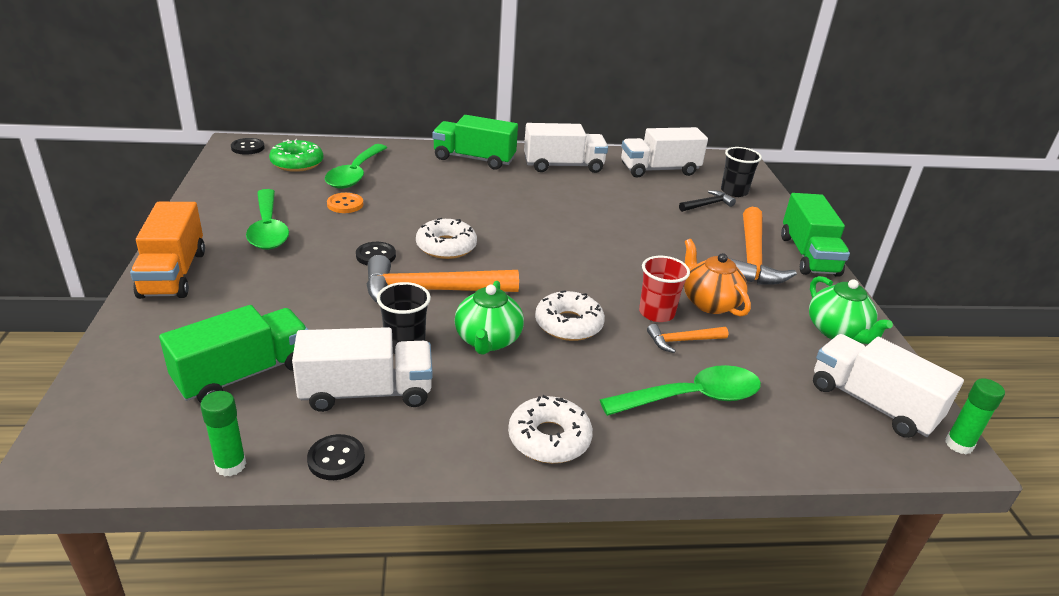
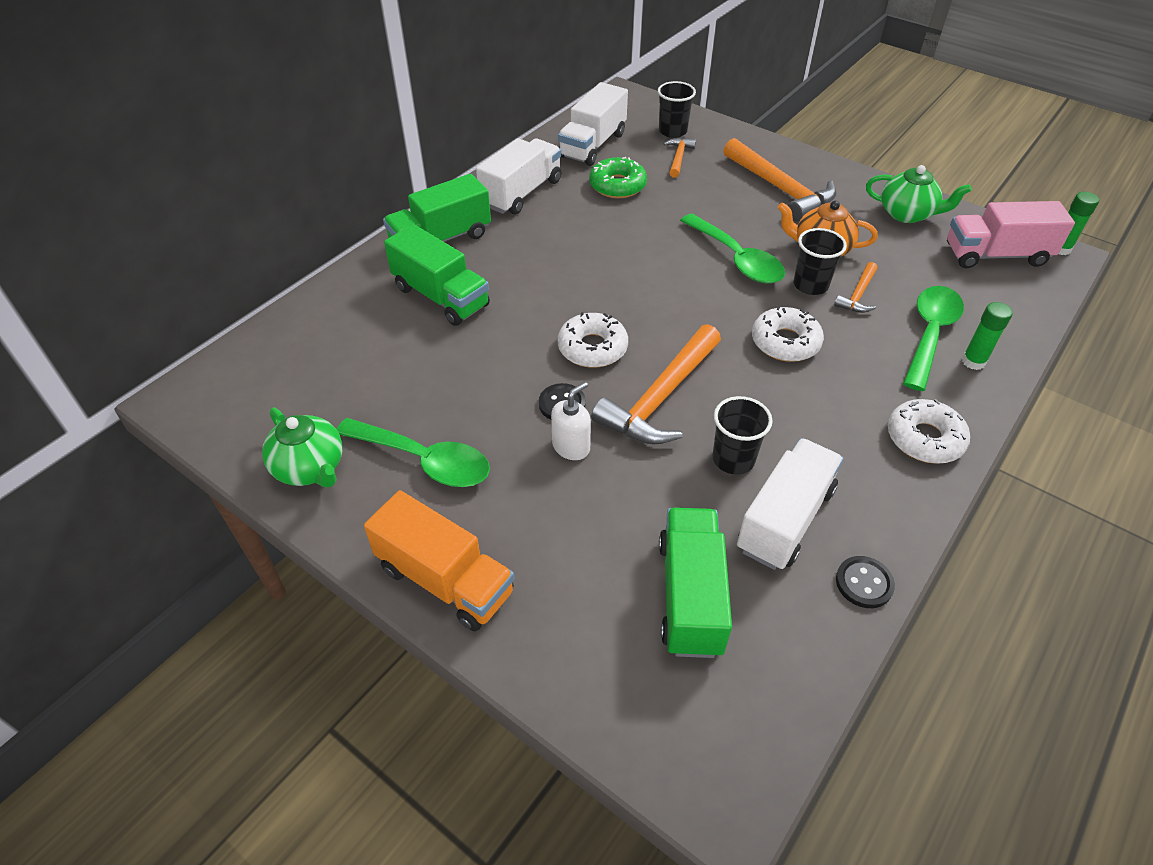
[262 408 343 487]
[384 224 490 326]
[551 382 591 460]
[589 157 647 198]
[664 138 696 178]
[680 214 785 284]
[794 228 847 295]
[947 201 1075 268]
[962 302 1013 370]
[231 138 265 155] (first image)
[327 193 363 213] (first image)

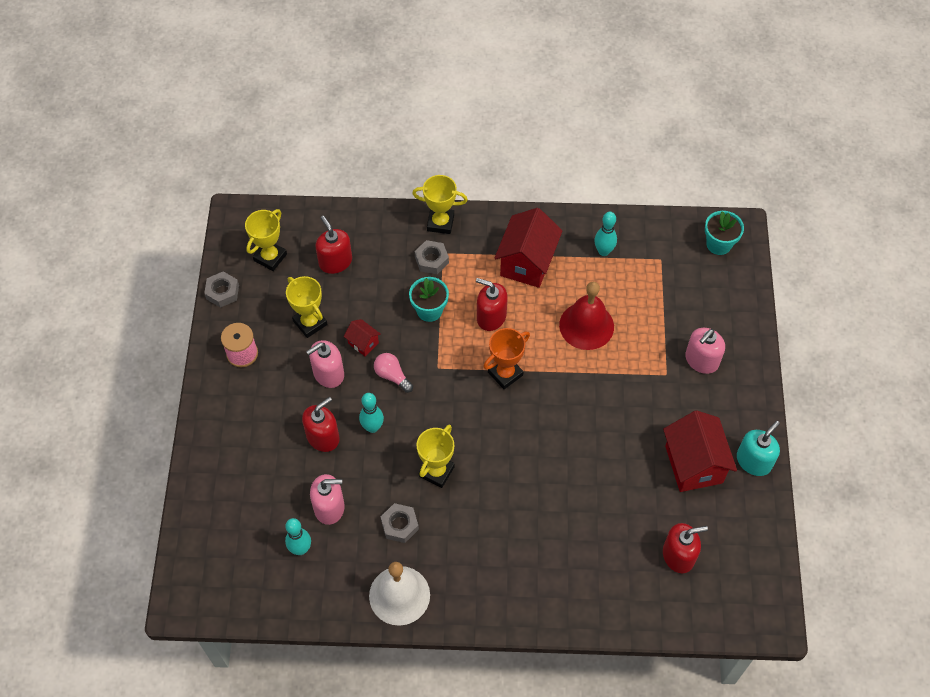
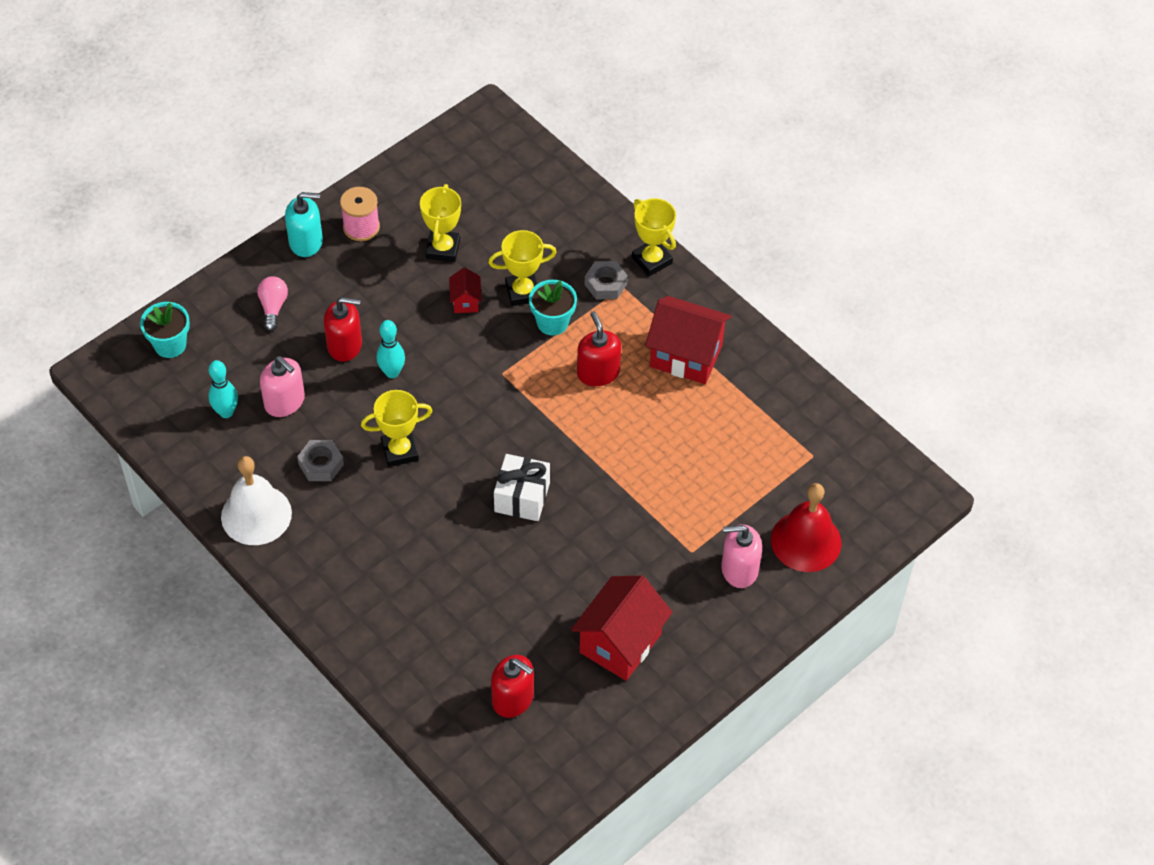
[140 302 190 358]
[257 276 288 331]
[285 192 323 257]
[488 230 557 306]
[494 454 550 521]
[645 296 731 384]
[771 483 842 572]
[204 271 239 308] (first image)
[306 340 344 388] (first image)
[316 216 352 274] (first image)
[483 328 530 389] (first image)
[594 212 617 256] (first image)

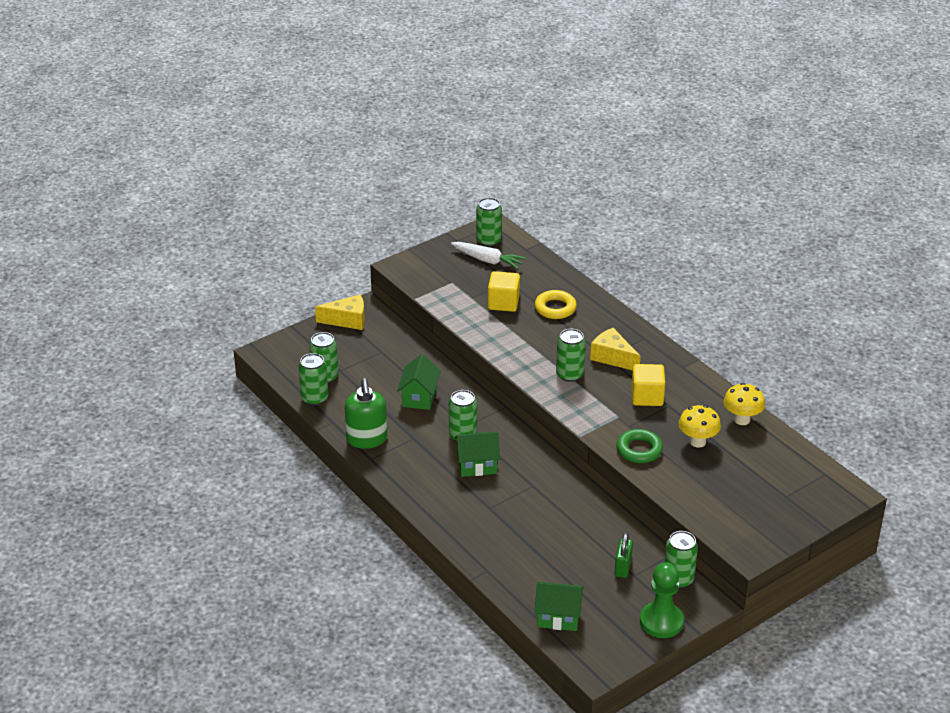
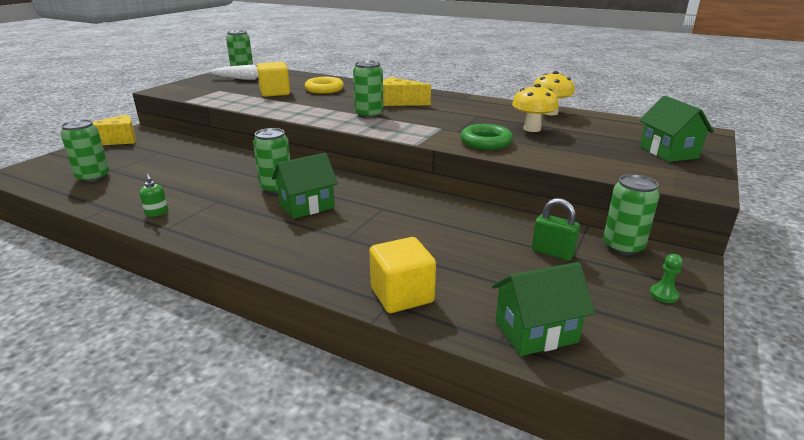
[139 174 168 217]
[369 237 436 313]
[532 198 580 261]
[639 96 714 162]
[650 254 683 303]
[299 353 328 405] (first image)

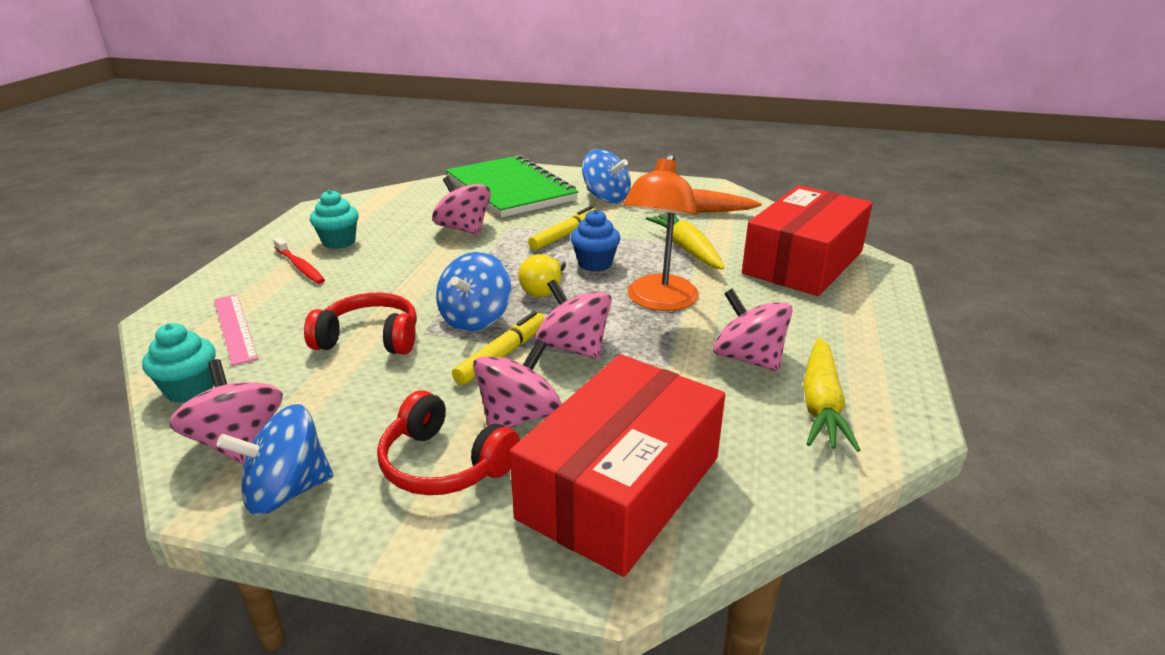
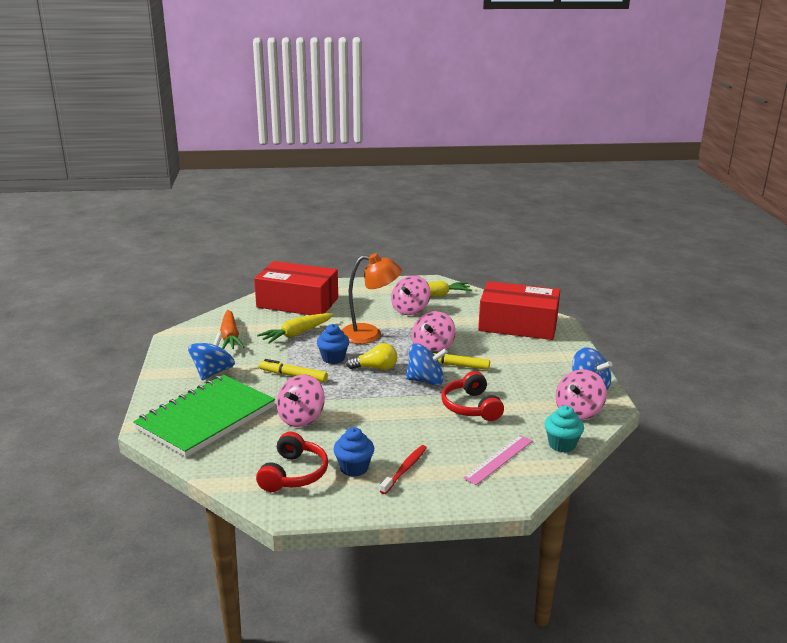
[256 432 328 492]
[333 427 374 477]
[473 339 562 428] (first image)

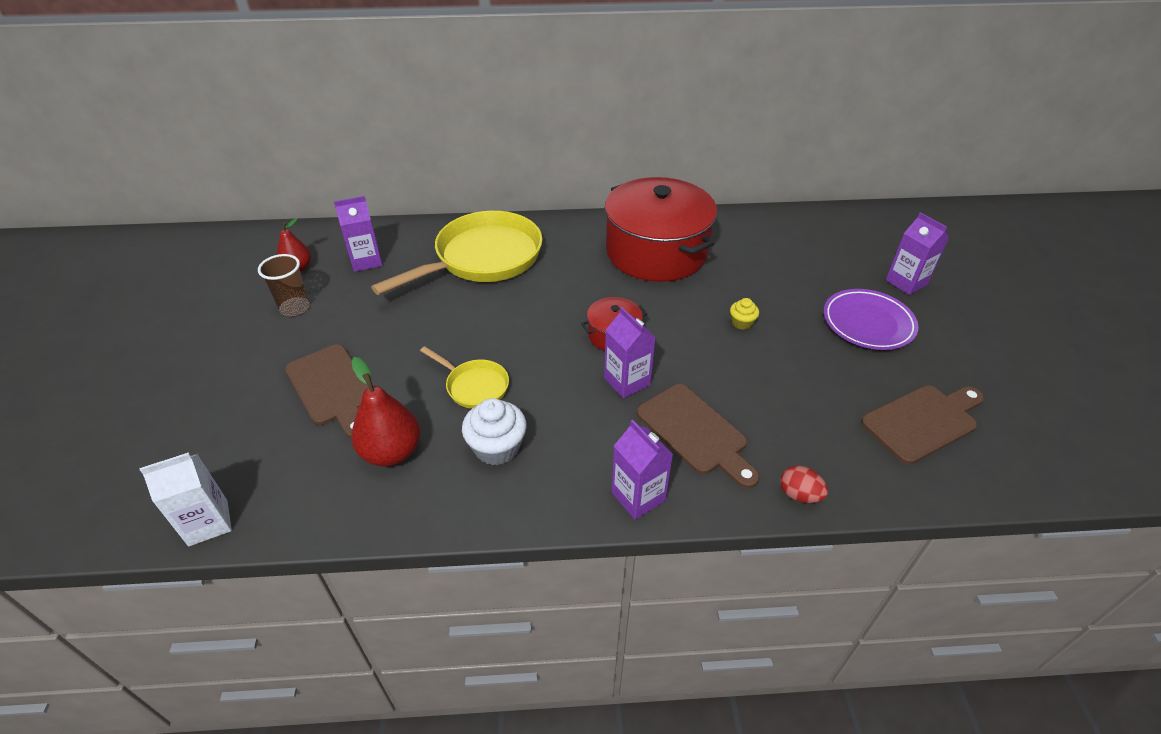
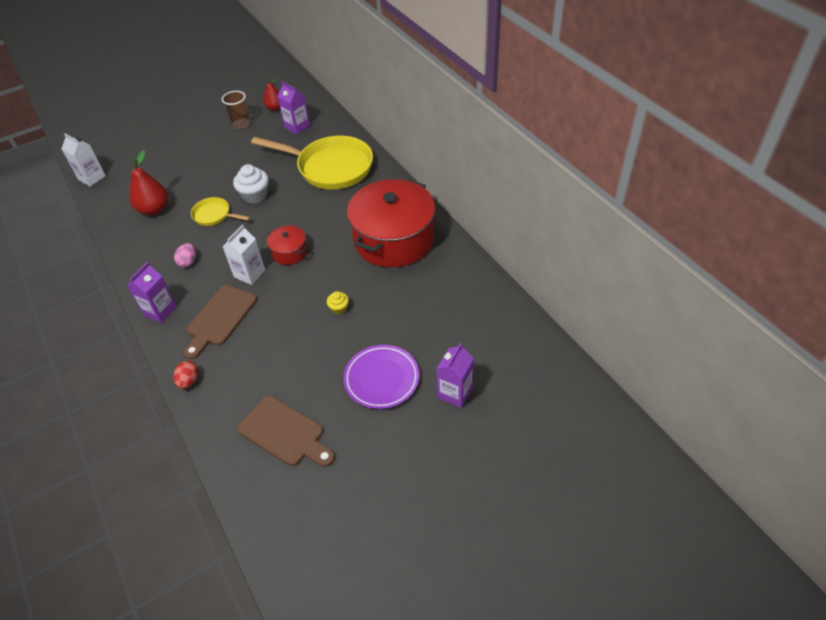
[174 243 196 267]
[191 197 250 226]
[222 225 265 285]
[233 164 268 204]
[285 344 368 438] (first image)

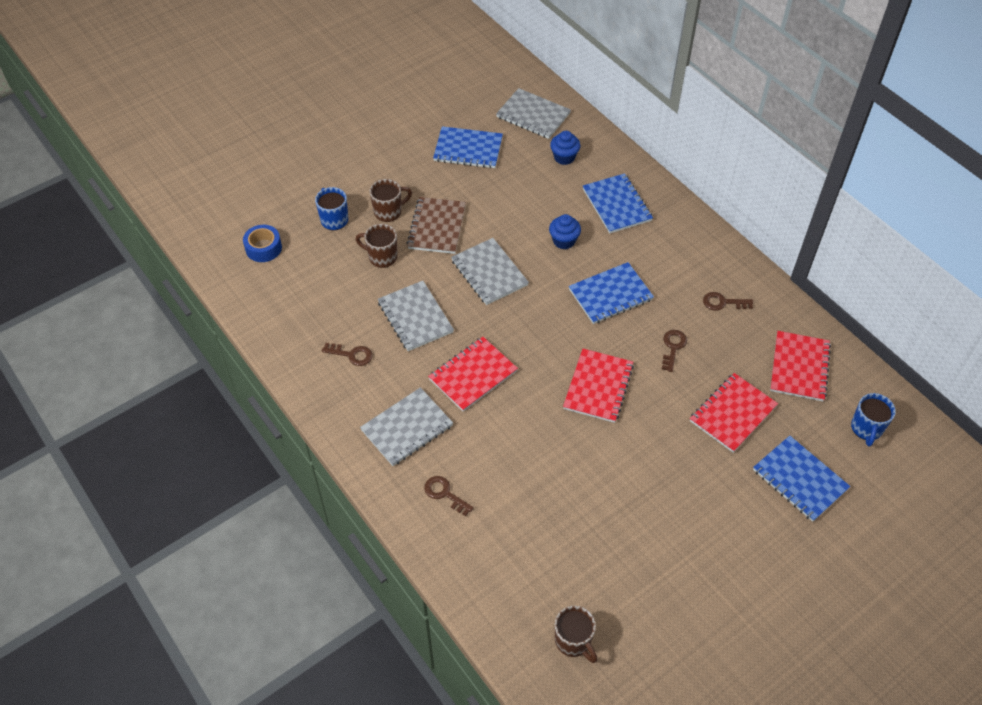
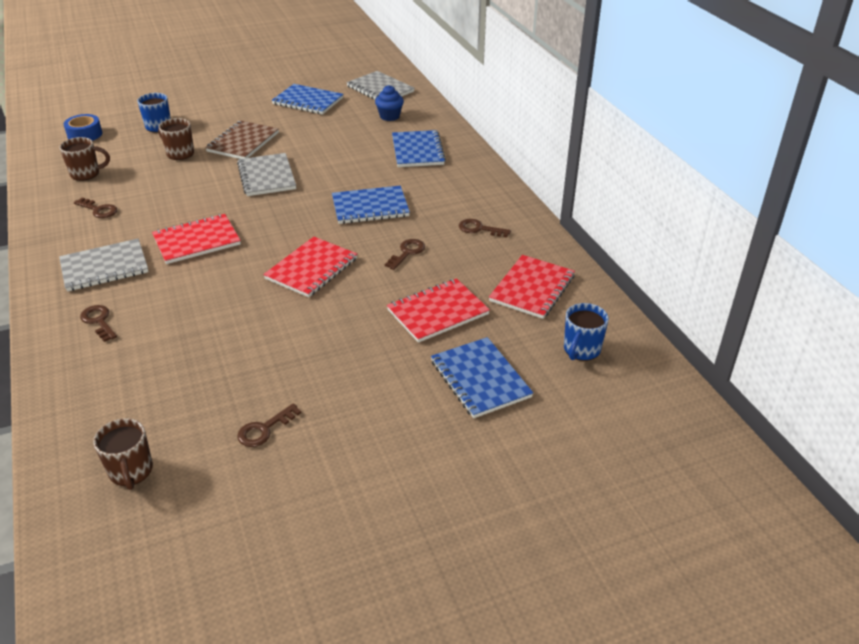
[59 137 110 181]
[237 403 302 447]
[378 281 454 351] (first image)
[549 214 581 249] (first image)

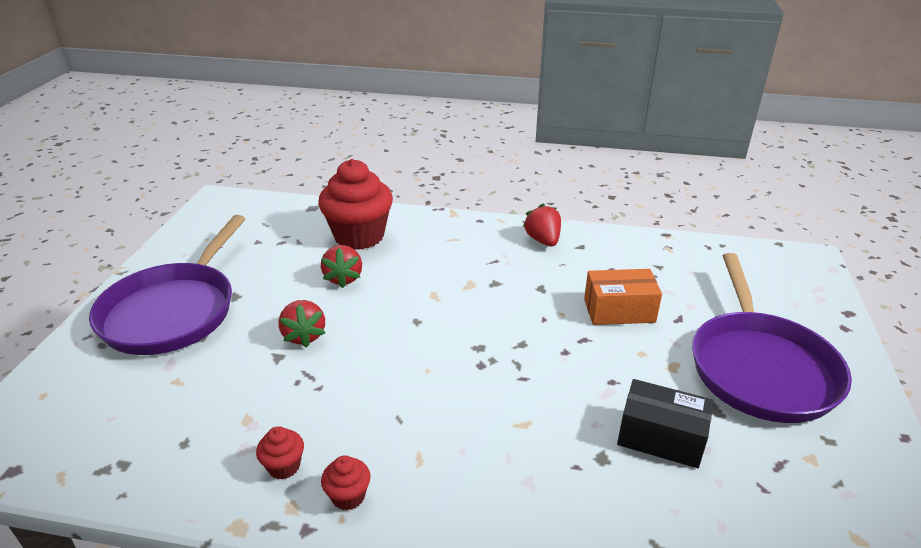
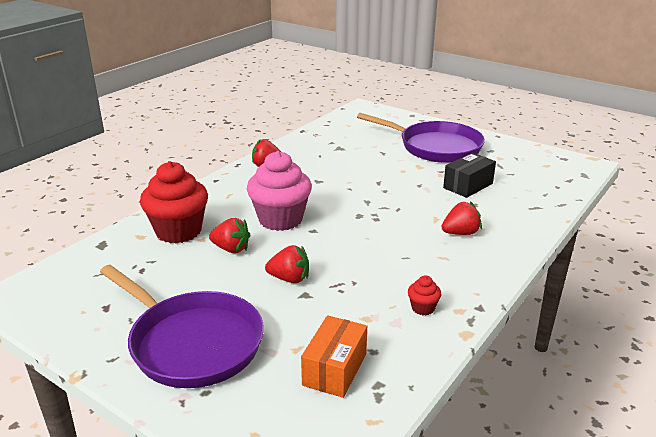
[247 151 312 231]
[301 315 367 398]
[441 201 482 235]
[321 456 371 510] (first image)

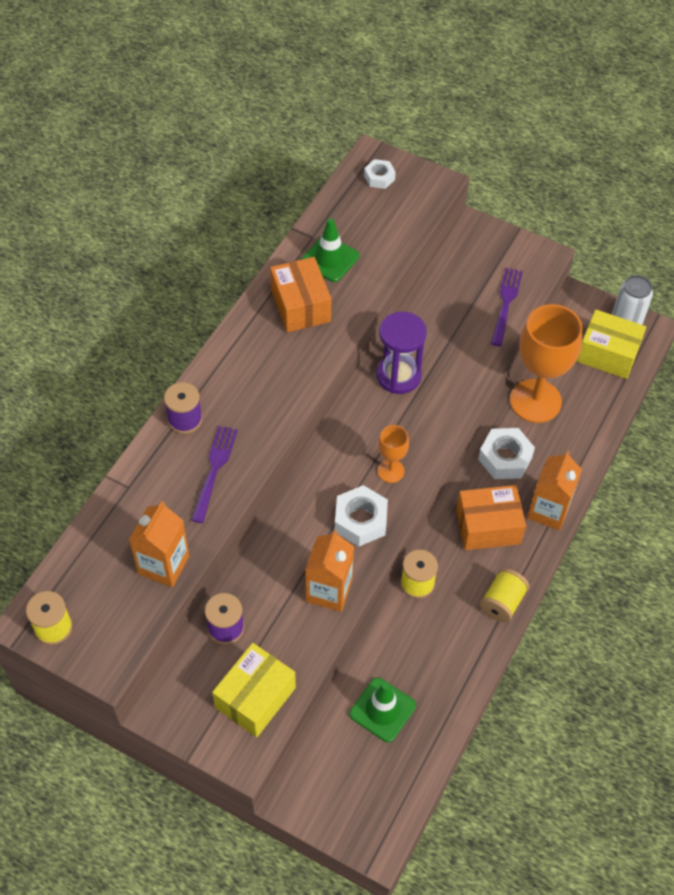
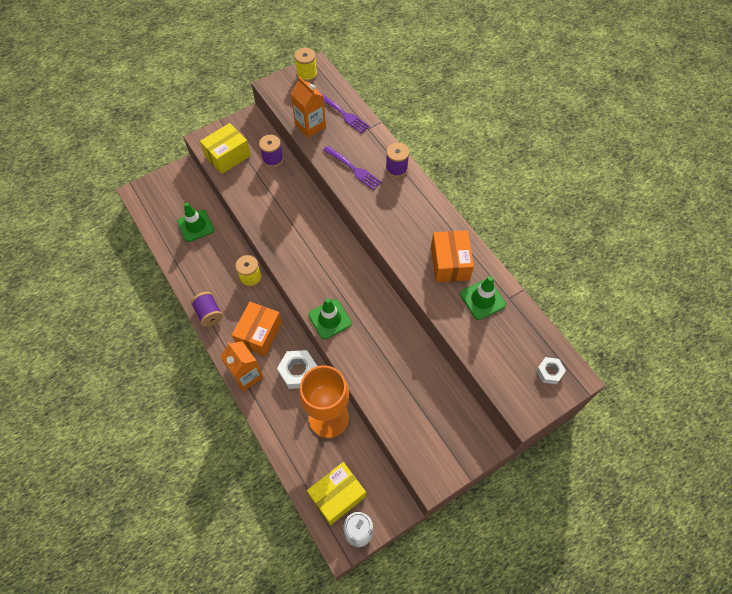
[191 292 223 327]
[200 123 251 174]
[308 298 352 339]
[321 93 370 134]
[431 230 474 282]
[305 530 354 612] (first image)
[335 485 388 546] (first image)
[376 312 427 394] (first image)
[378 425 409 483] (first image)

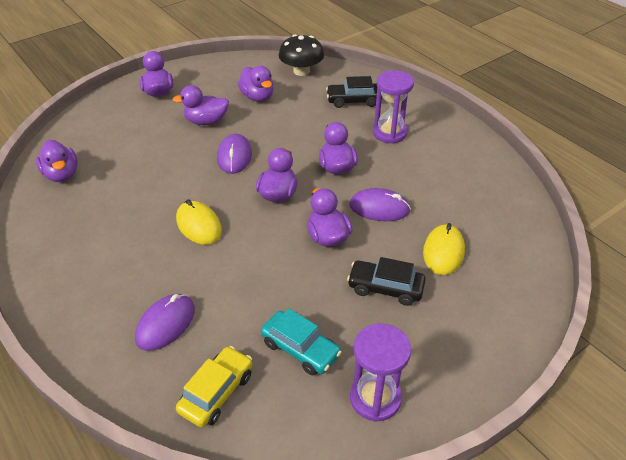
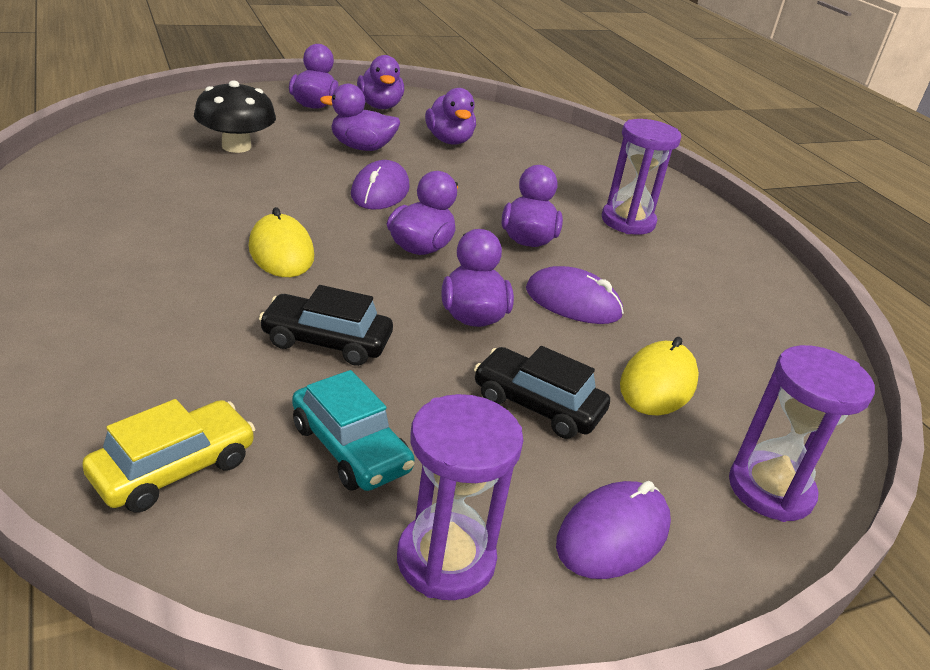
[194 80 276 153]
[259 285 393 366]
[357 55 404 109]
[556 481 671 579]
[729 345 875 522]

